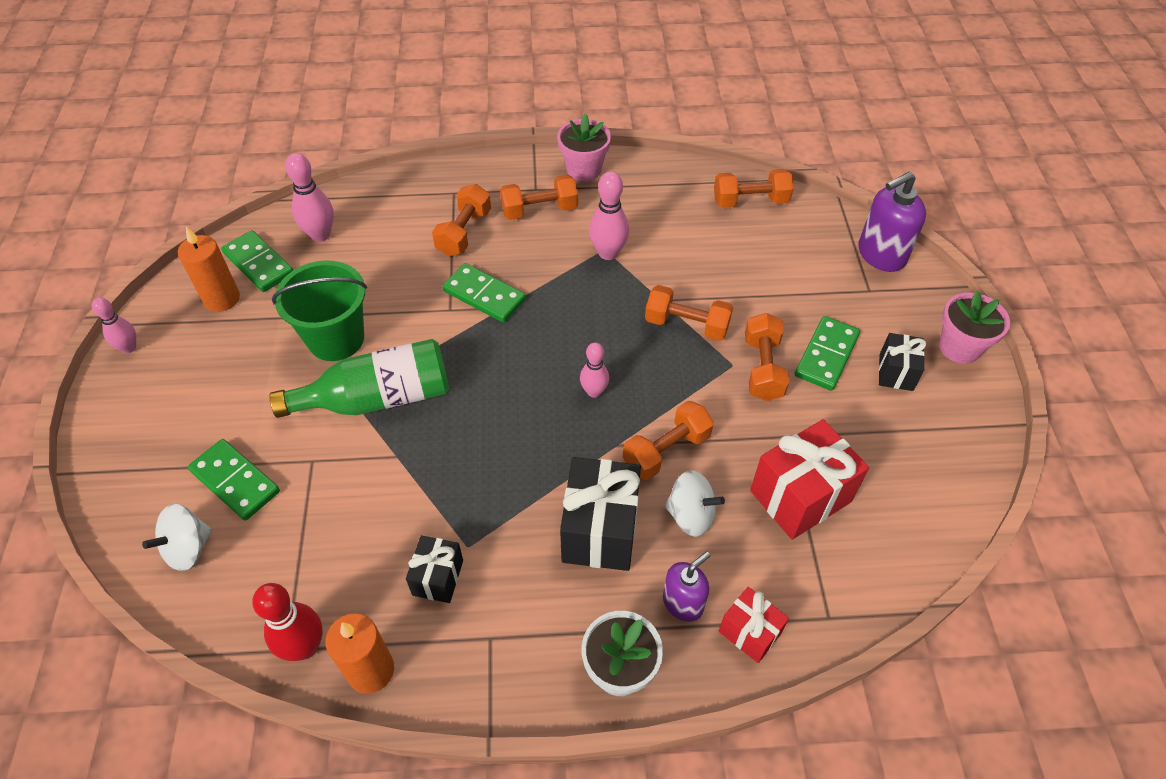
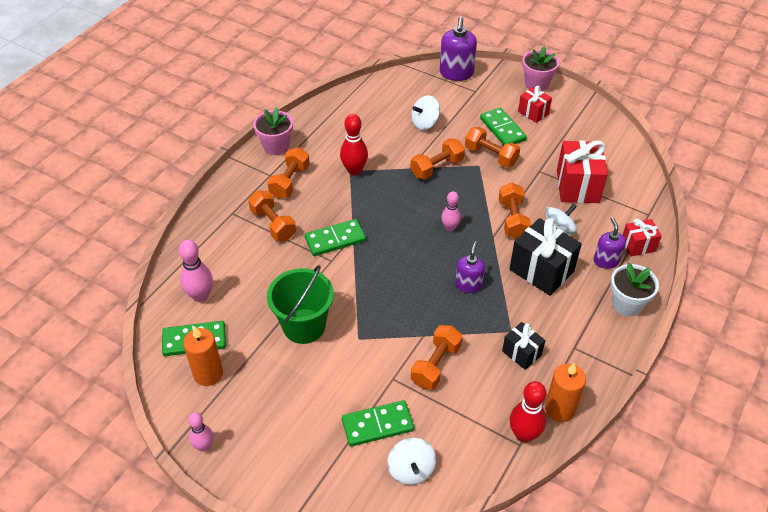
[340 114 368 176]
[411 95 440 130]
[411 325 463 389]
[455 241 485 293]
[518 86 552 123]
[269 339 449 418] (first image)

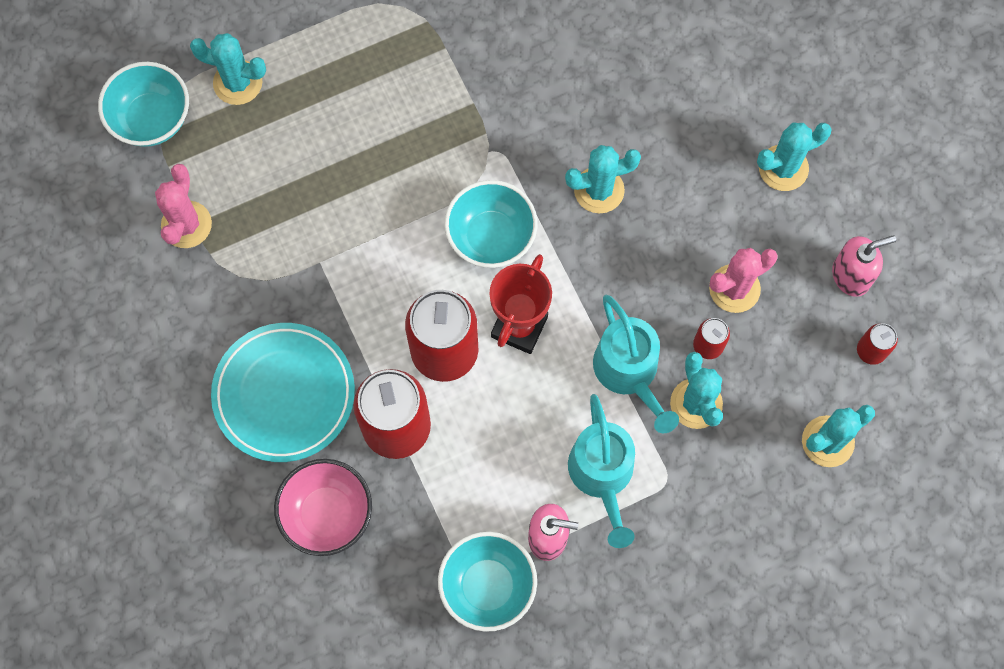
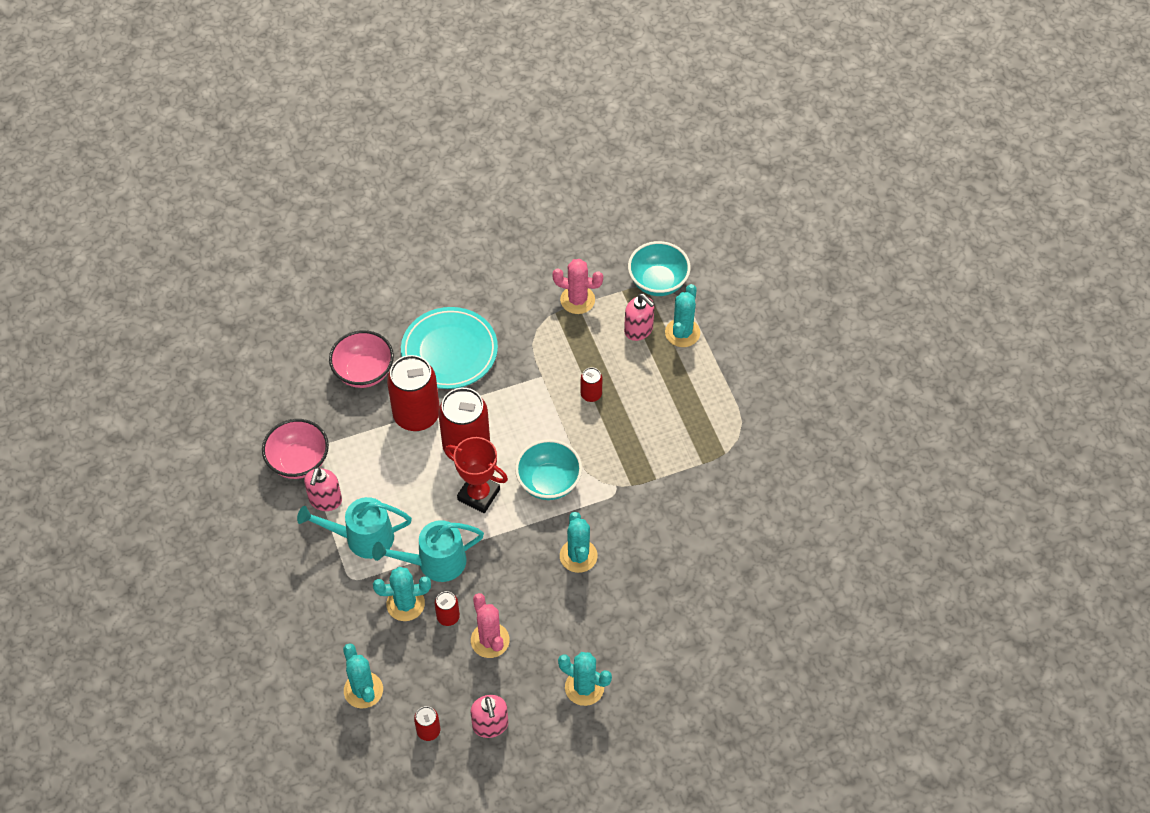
[262 419 329 479]
[558 652 612 706]
[581 367 602 402]
[624 294 655 341]

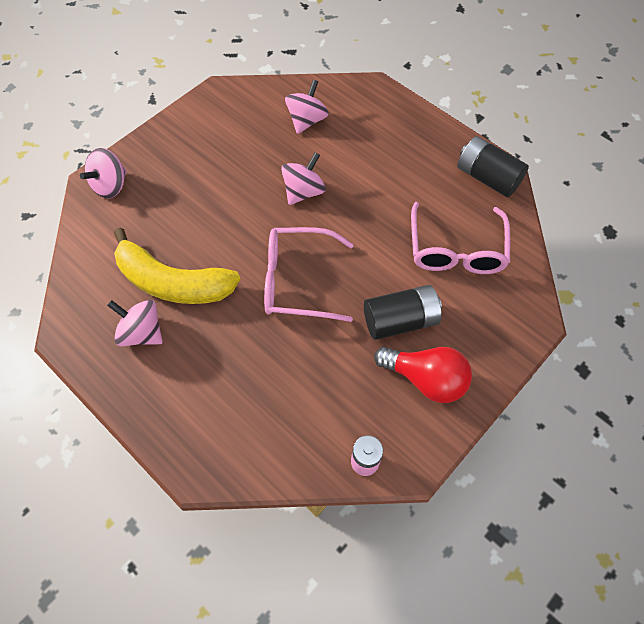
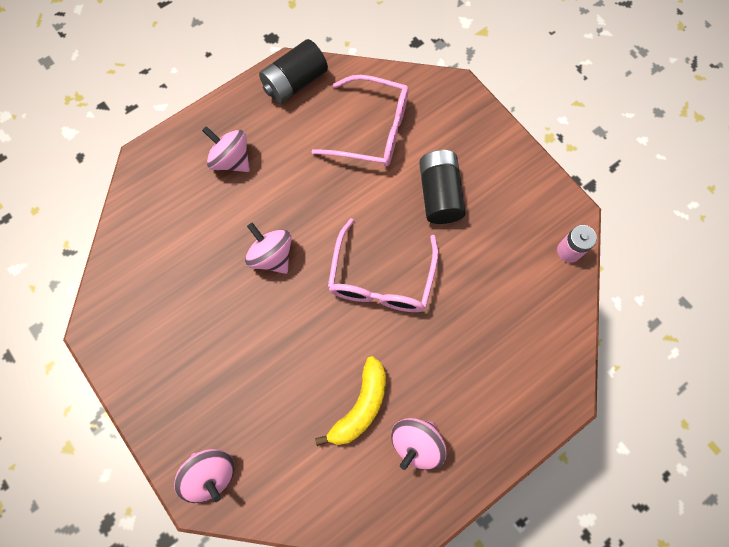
[202 126 250 172]
[315 356 386 446]
[374 347 472 403] (first image)

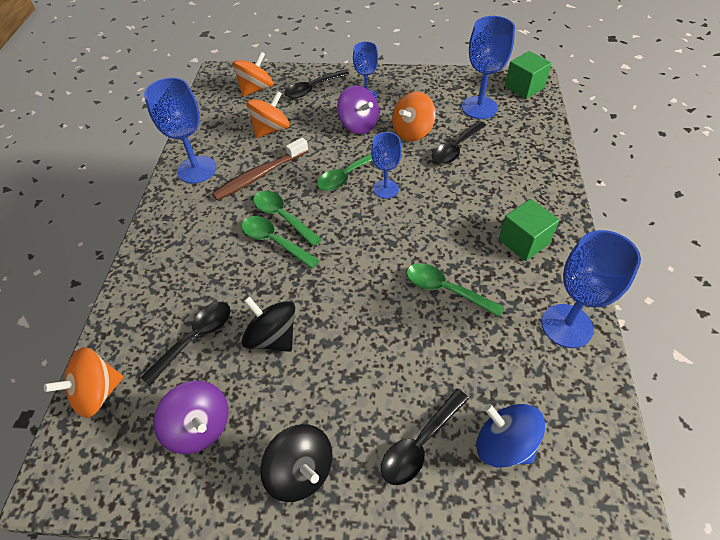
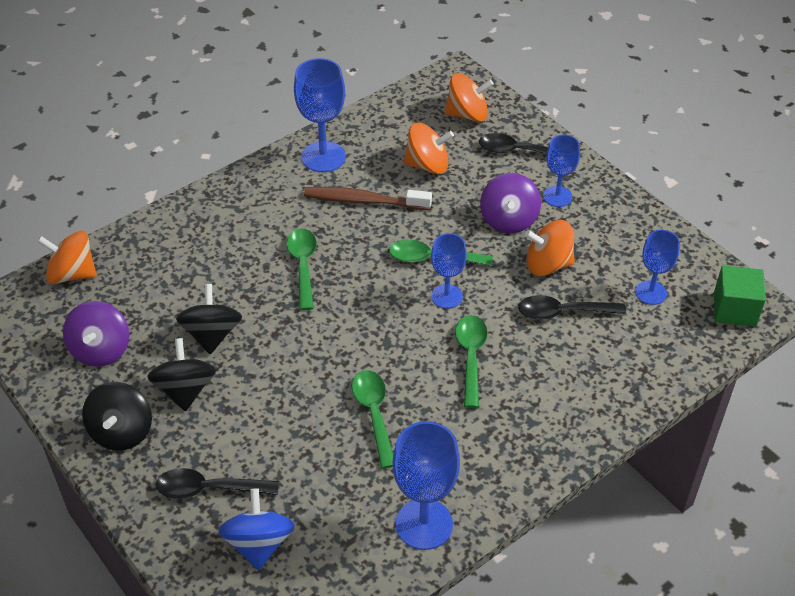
[147 338 216 411]
[455 315 488 408]
[635 230 680 305]
[141 302 231 386] (first image)
[499 199 560 261] (first image)

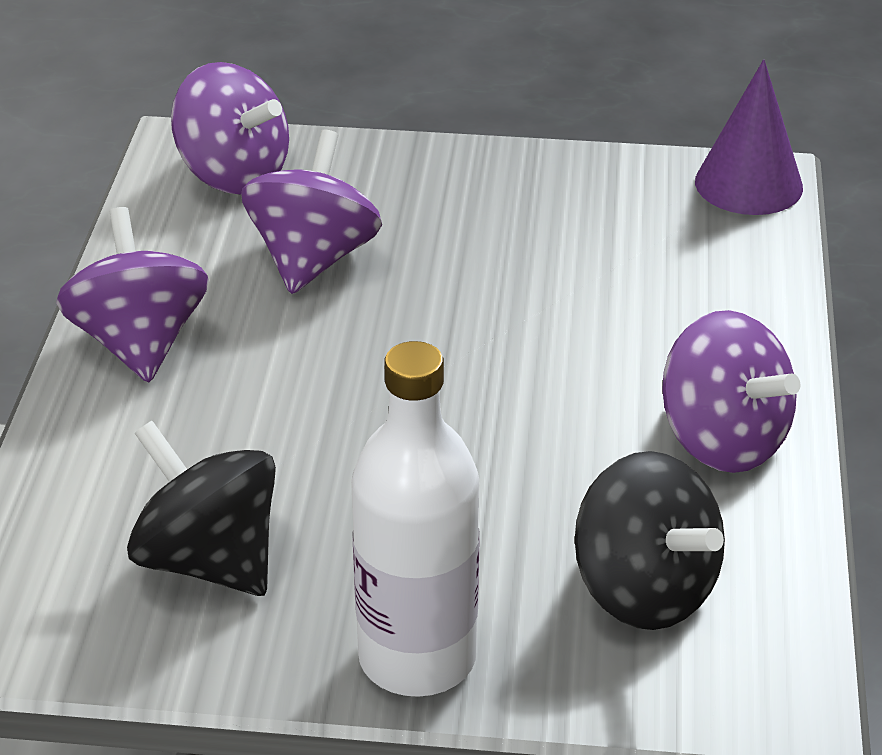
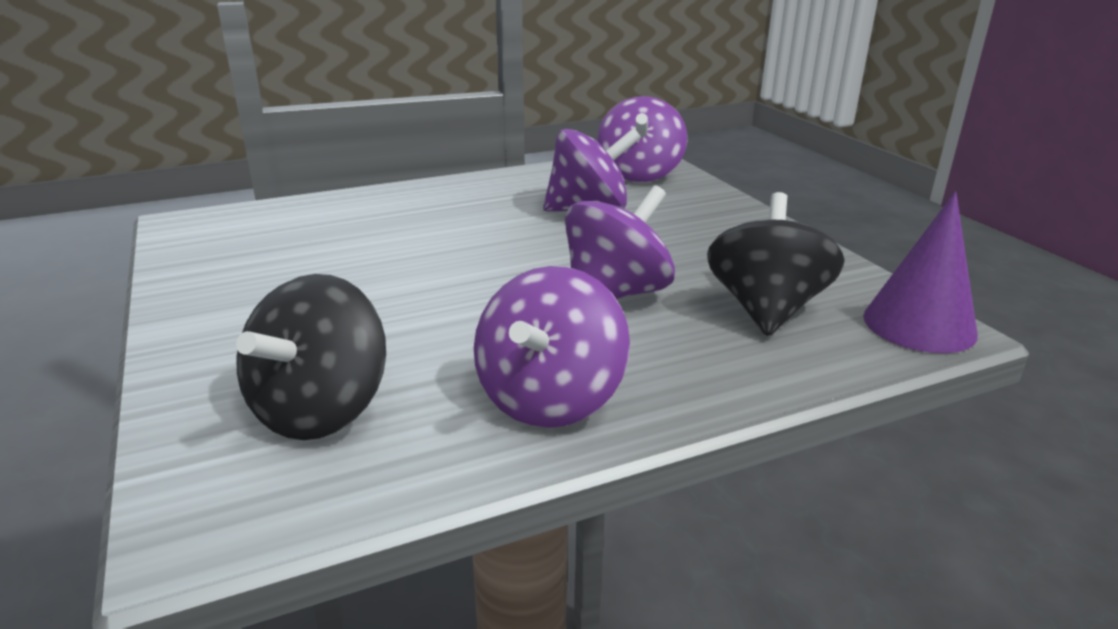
[565 185 675 299]
[707 192 845 336]
[351 341 480 697] (first image)

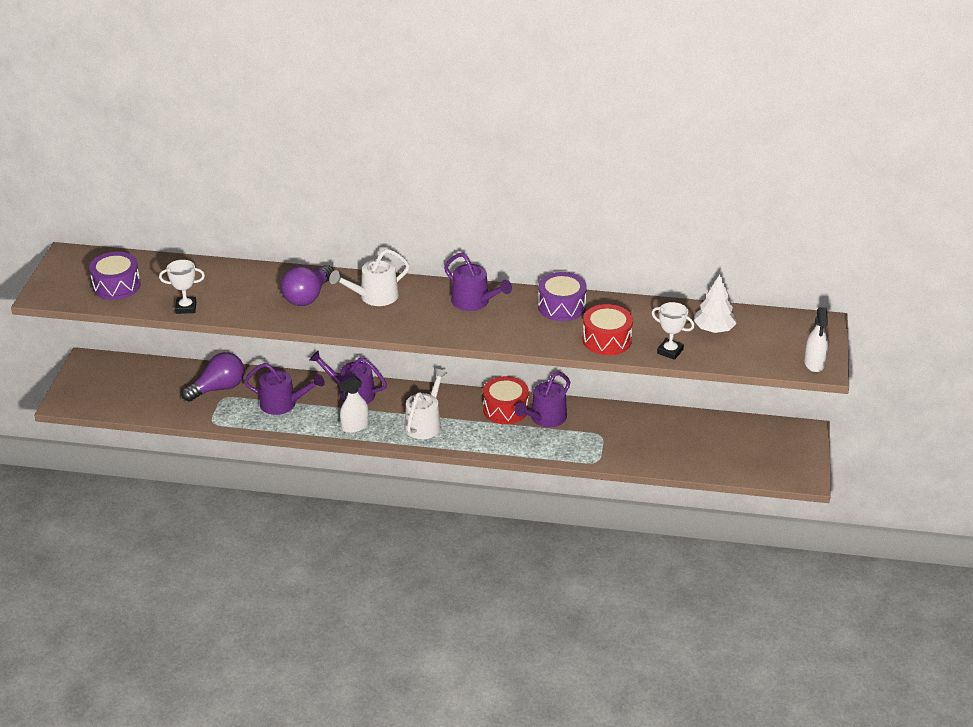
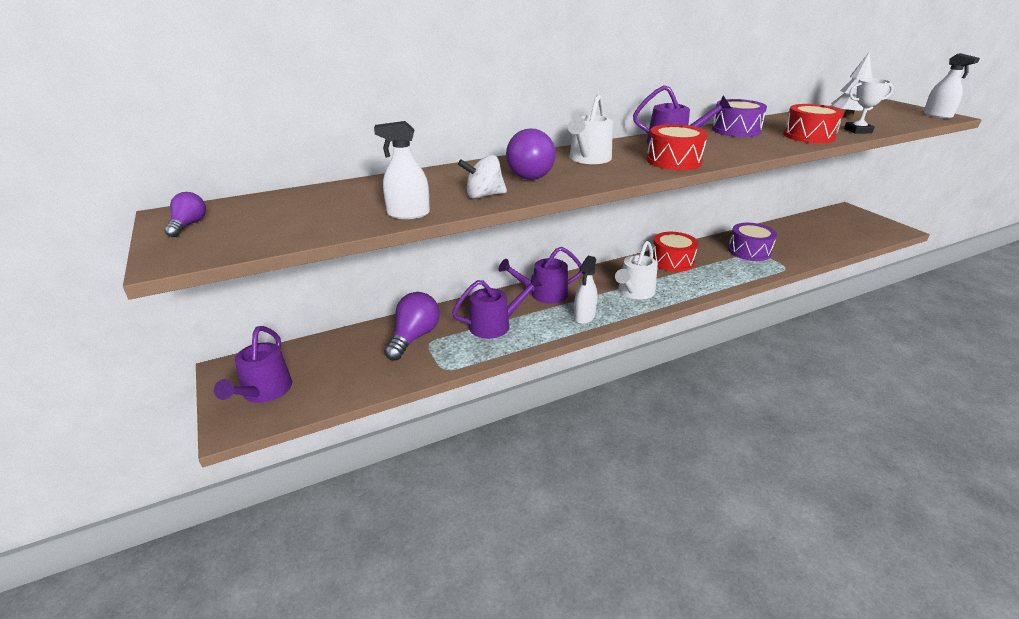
[164 192 206 237]
[214 326 292 403]
[374 121 430 219]
[458 155 507 199]
[615 241 658 300]
[646 124 708 170]
[728 223 777 261]

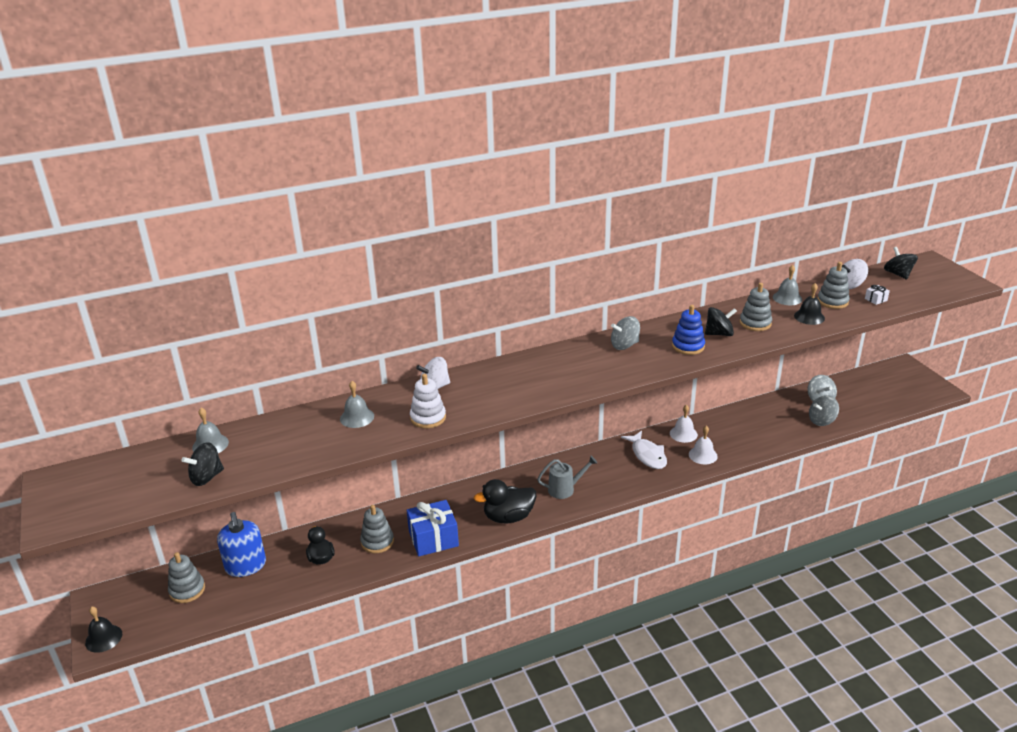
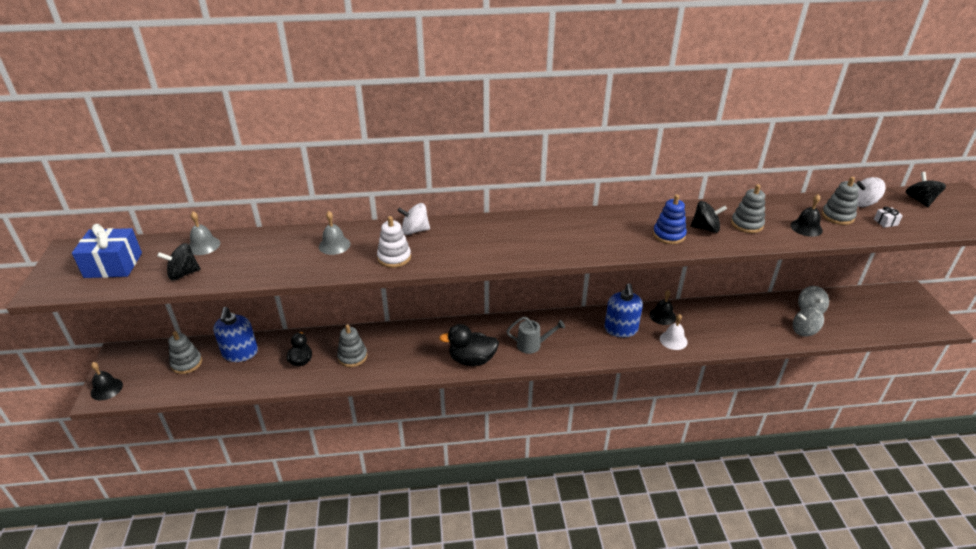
[72 224 142 278]
[605 283 643 337]
[650 290 676 325]
[611 316 640 350] (first image)
[773 265 802 305] (first image)

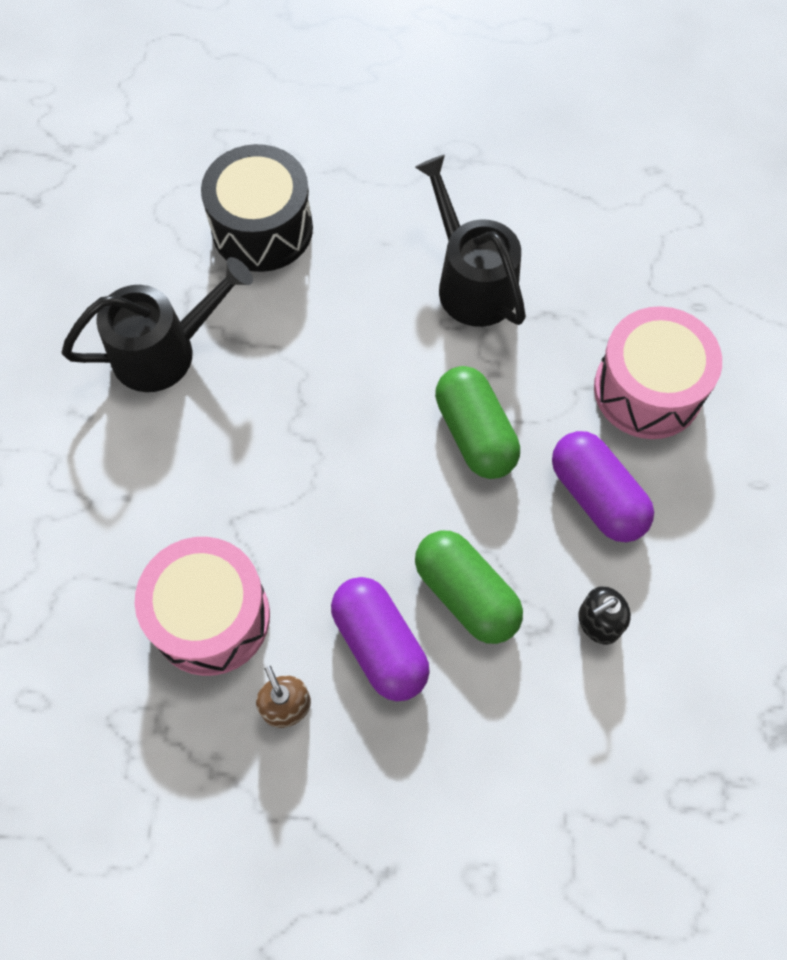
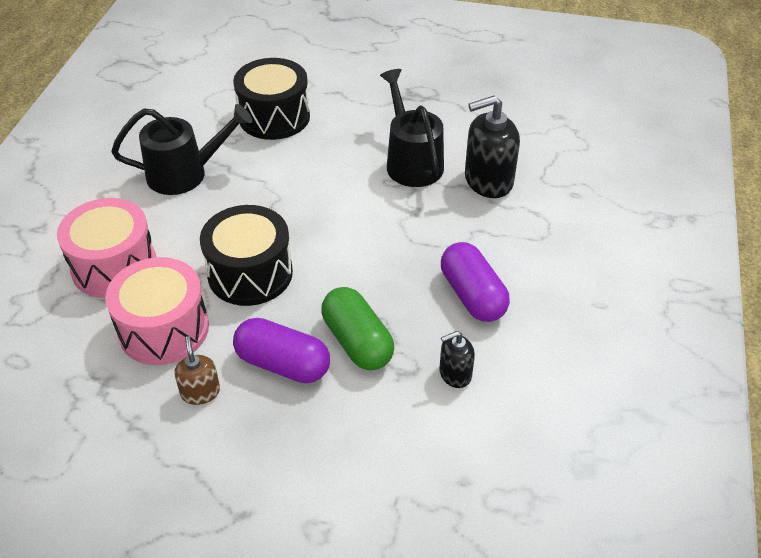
[57 198 156 298]
[200 205 293 306]
[233 318 330 383]
[465 96 520 198]
[435 366 520 479] (first image)

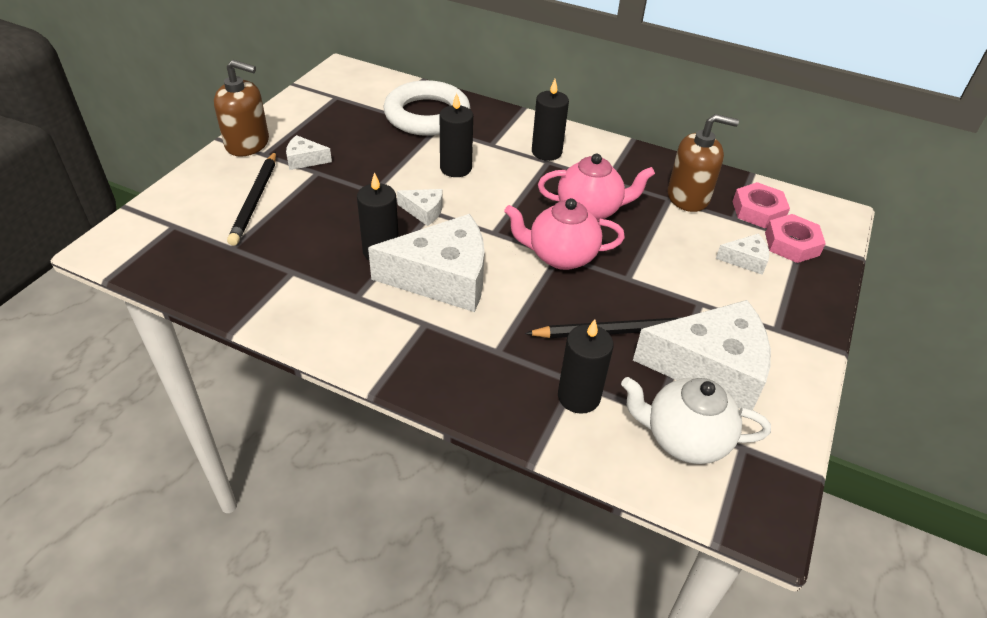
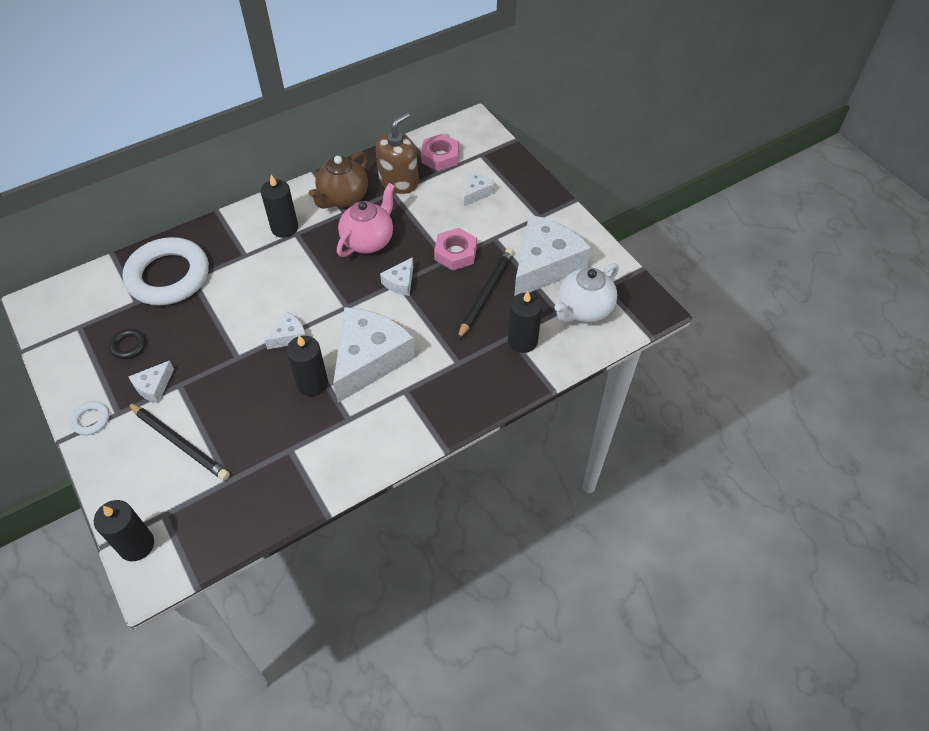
[69 401 109 435]
[94 500 154 561]
[109 329 146 359]
[309 151 368 209]
[380 257 413 296]
[434 228 477 271]

